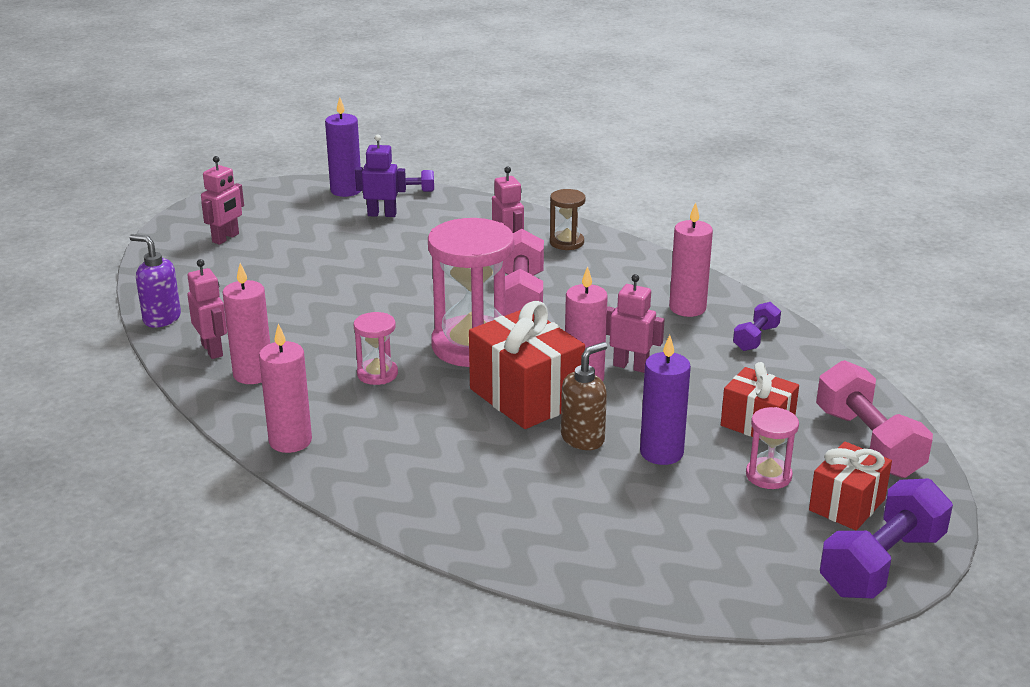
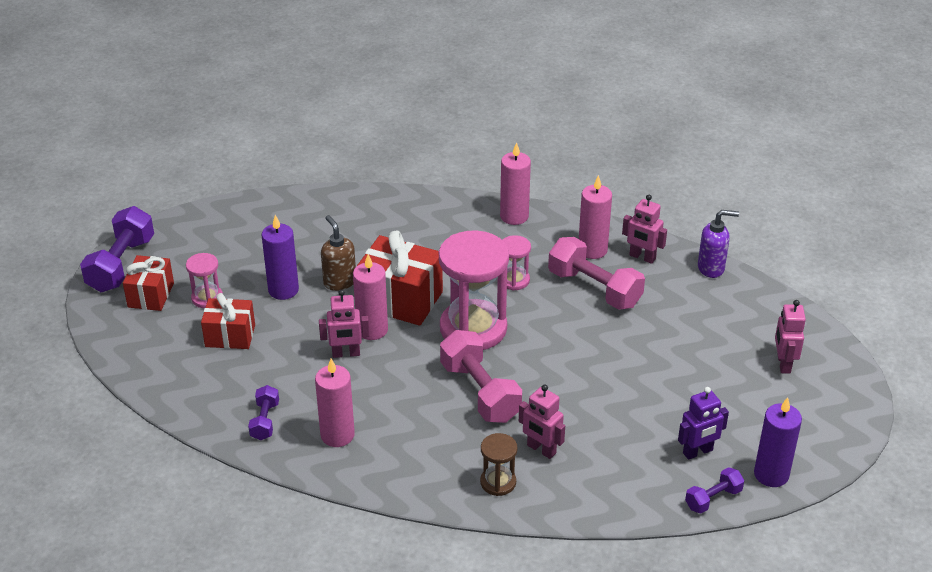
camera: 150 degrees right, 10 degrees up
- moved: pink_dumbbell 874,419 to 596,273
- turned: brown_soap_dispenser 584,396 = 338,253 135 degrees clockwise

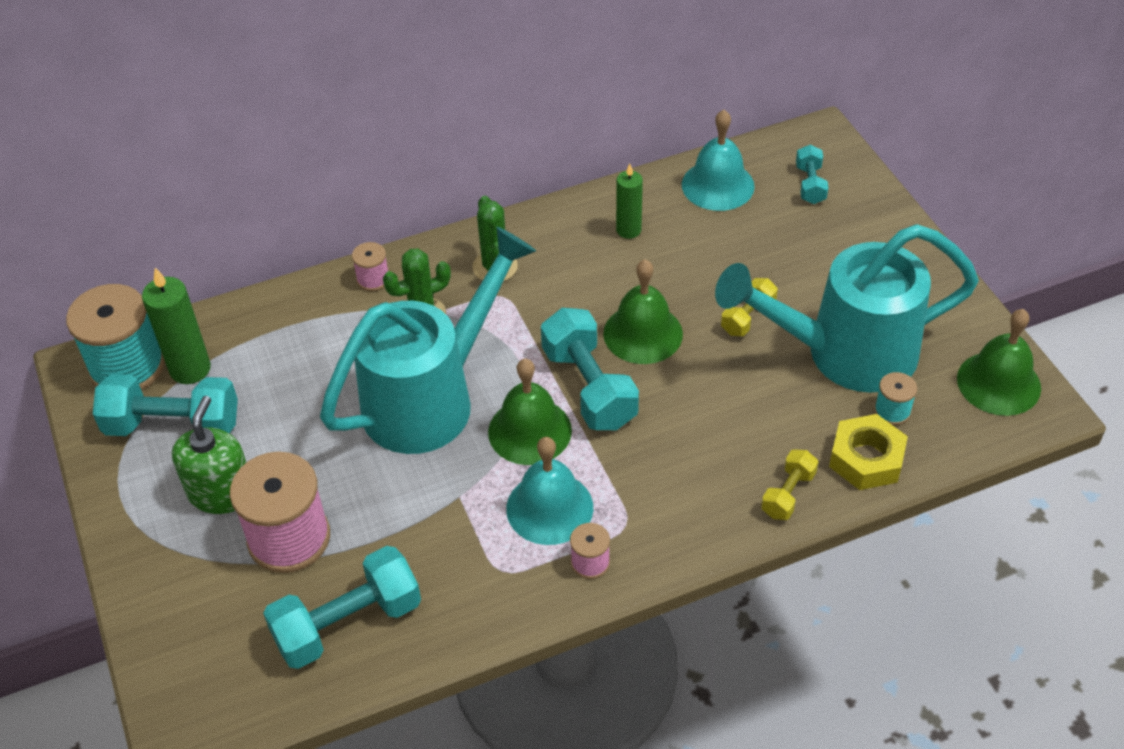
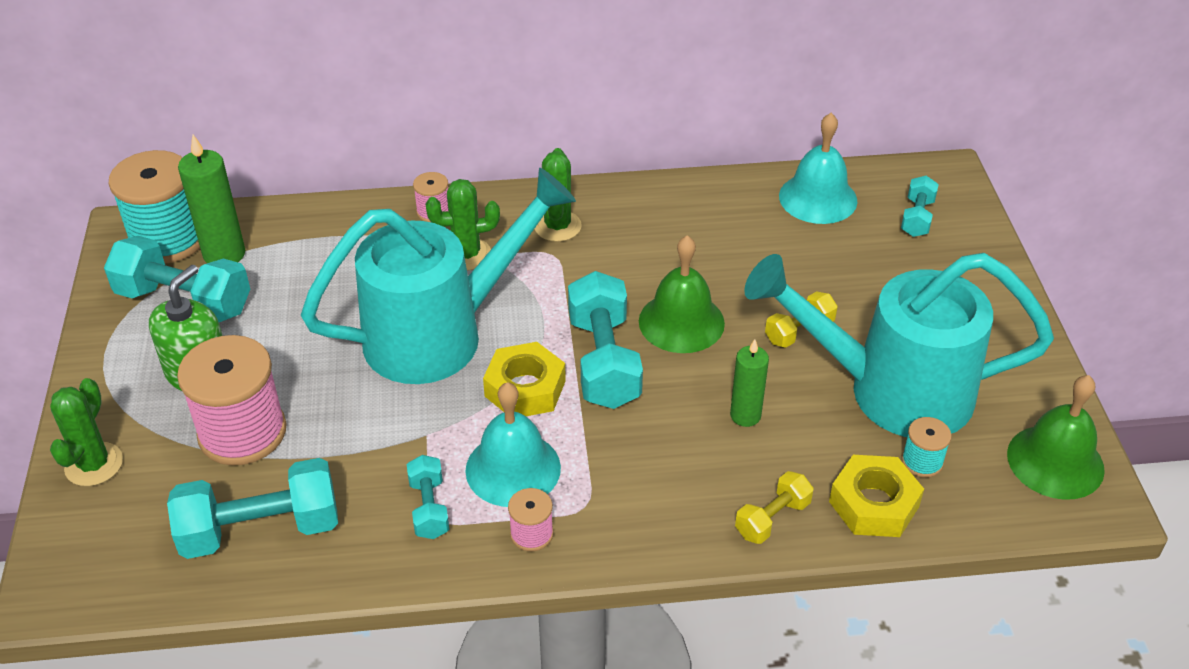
camera: 15 degrees right, 5 degrees down
- added: green_cactus 86,432
- added: turquoise_dumbbell 428,497
- moved: green_candle 629,201 to 749,383
- replaced: green_bell 530,412 to yellow_nut 524,379

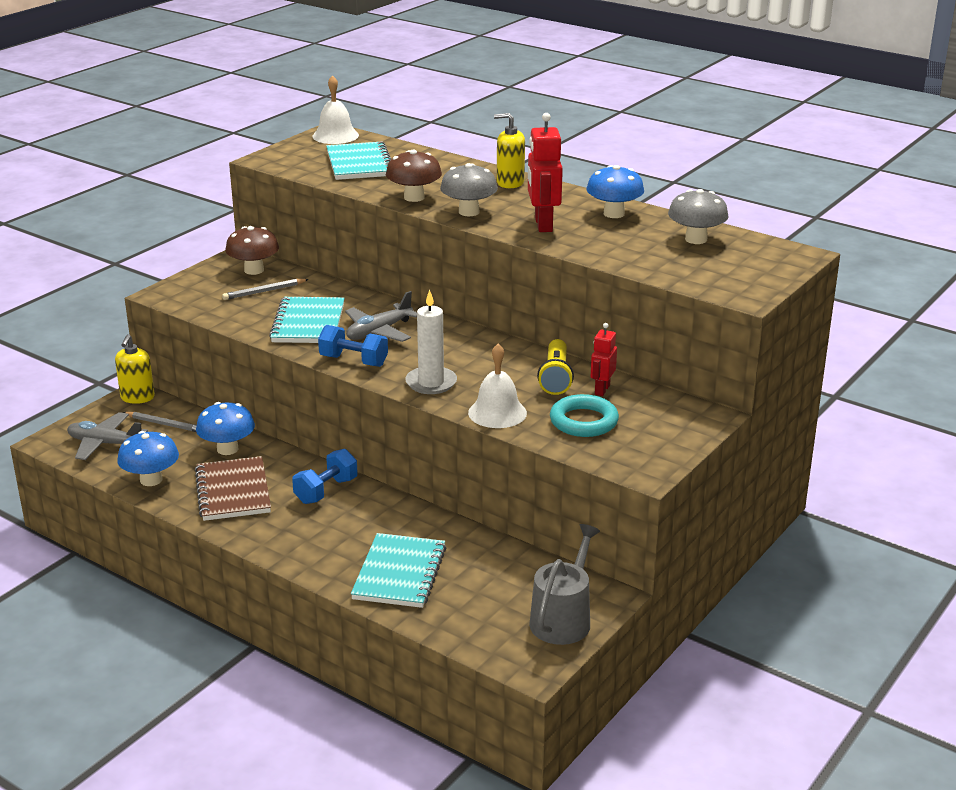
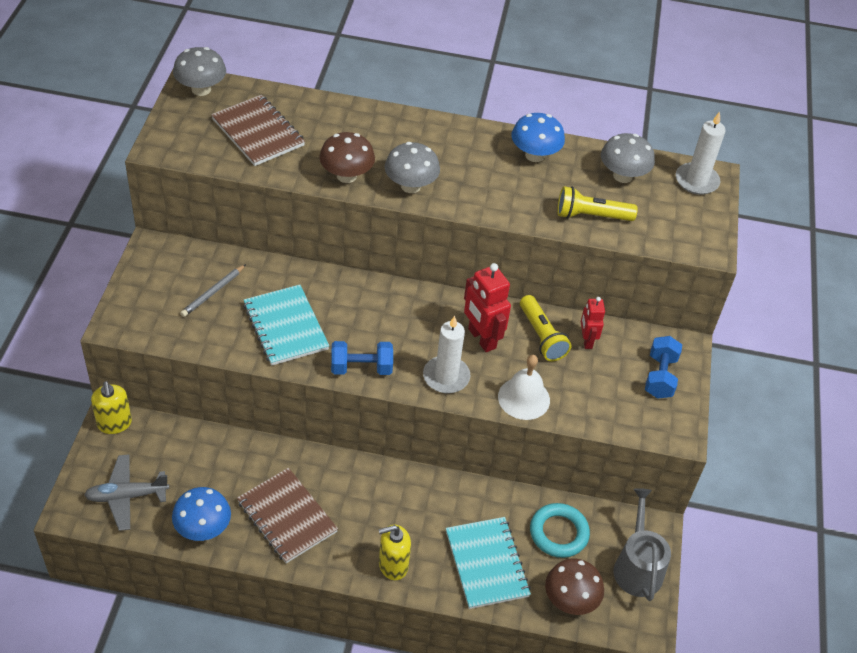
camera: 30 degrees left, 20 degrees up
- removed: grey_pencil 160,422
- removed: blue_mushroom 225,428
- removed: grey_plane 381,316
- added: yellow_flashlight 597,203
- added: white_candle 701,153
- moved: brown_mushroom 252,250 to 574,586
- moved: blue_dumbbell 324,476 to 663,367
- moved: yellow_soap_dispenser 509,150 to 394,552
- moved: red_robot 545,172 to 487,307
- moved: turquoise_ring 584,415 to 560,530
- replaced: white_bell 335,109 to grey_mushroom 199,71
- recoloured: turquoise_notebook 358,160 to brown_notebook 258,130

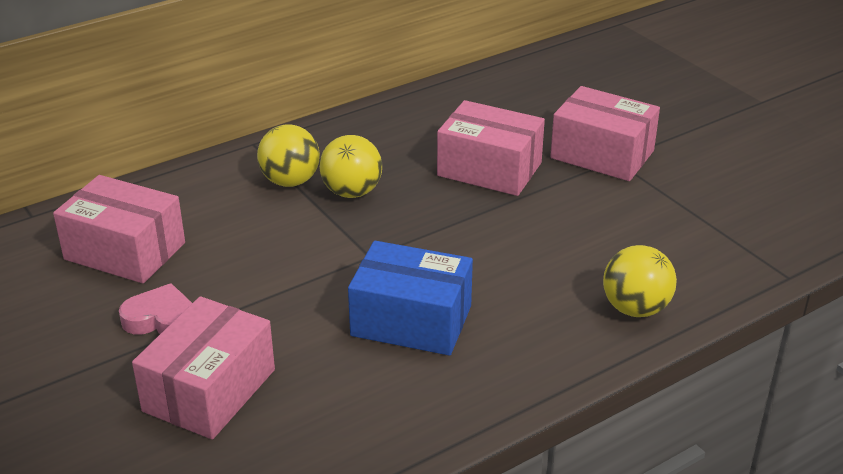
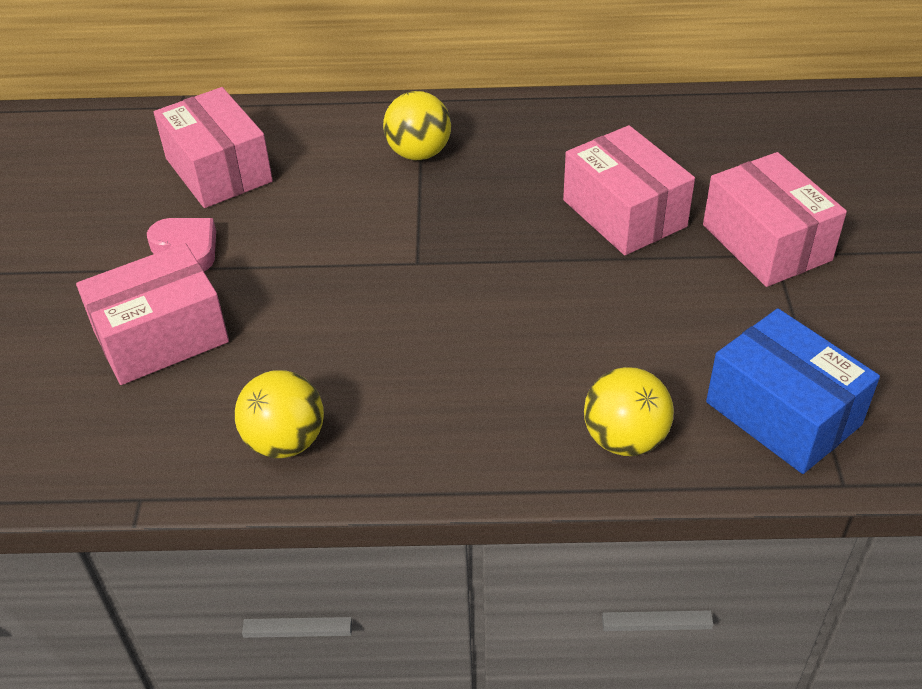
camera: 35 degrees right, 10 degrees up
- moved: yellow_ball 350,166 to 279,414
- moved: blue_box 410,298 to 793,391

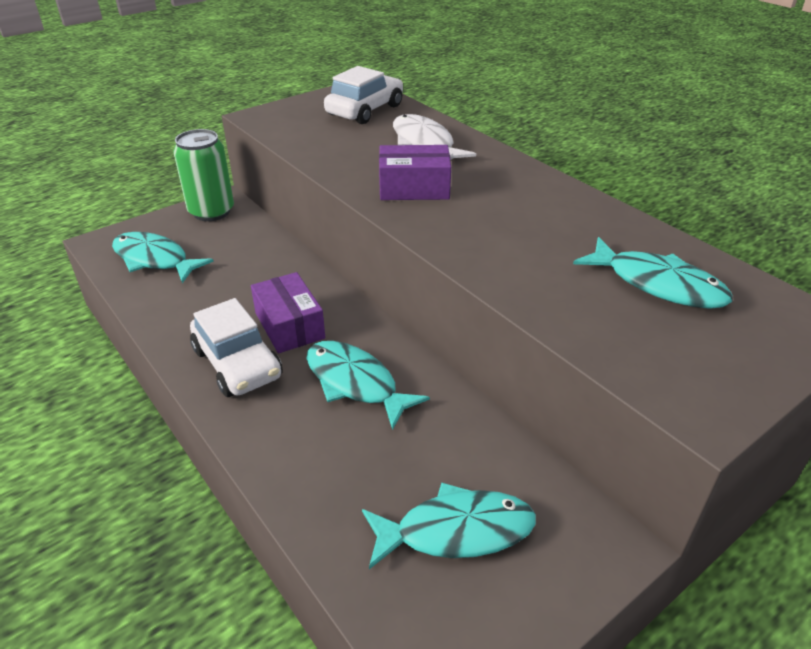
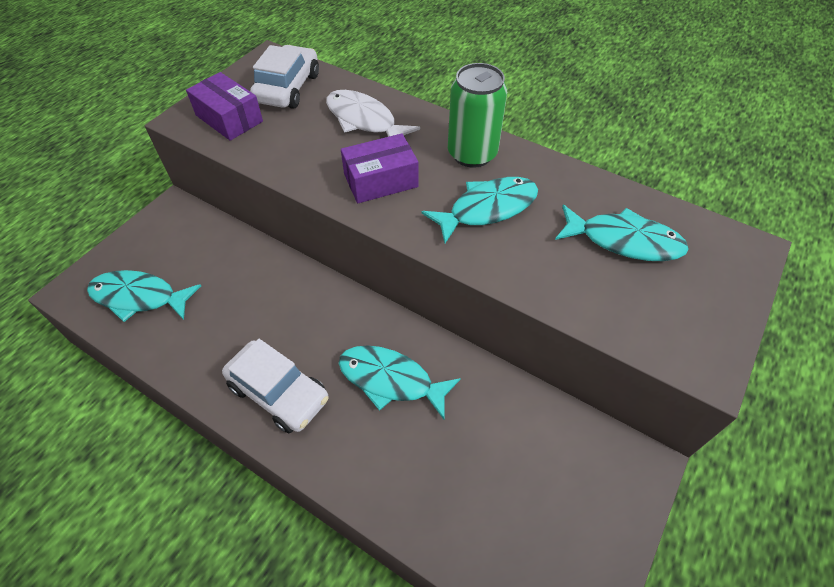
camera: 20 degrees left, 15 degrees up
- moved: green_can 204,175 to 477,115
- moved: purple_box 288,312 to 224,106
- moved: turquoise_fish 449,526 to 480,210

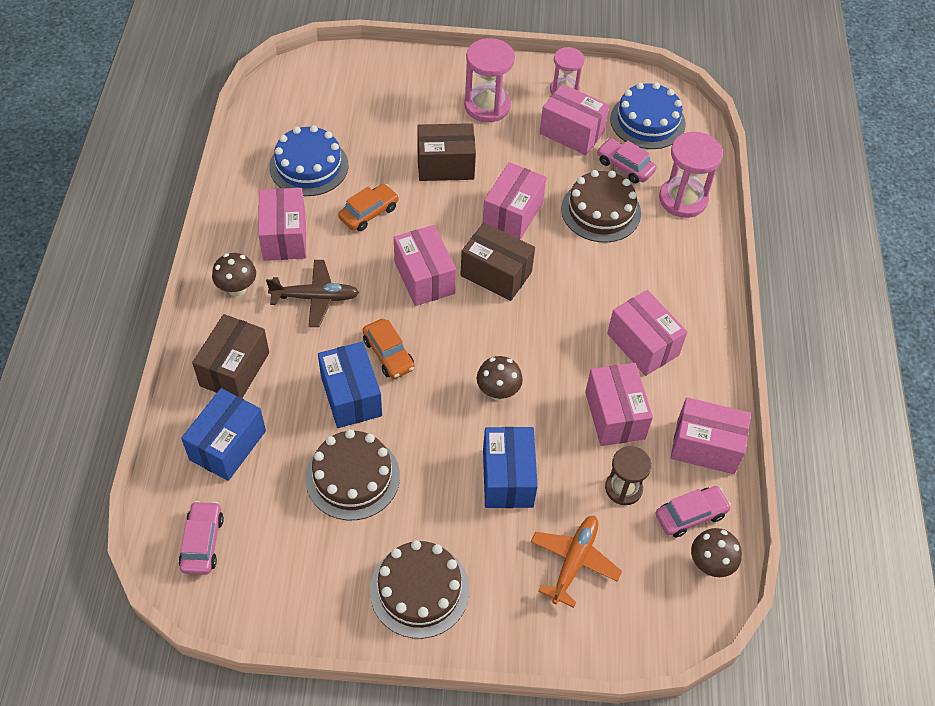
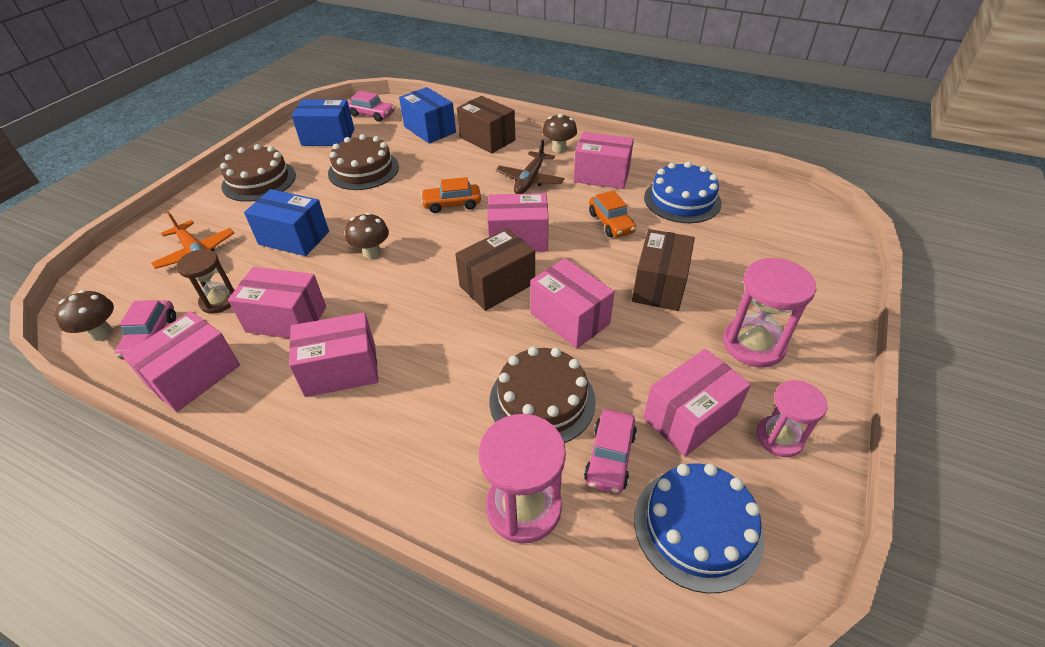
camera: 115 degrees right, 10 degrees down
- moved: blue_box 350,385 to 323,122
- turned: pink_car 627,161 = 610,451 135 degrees clockwise

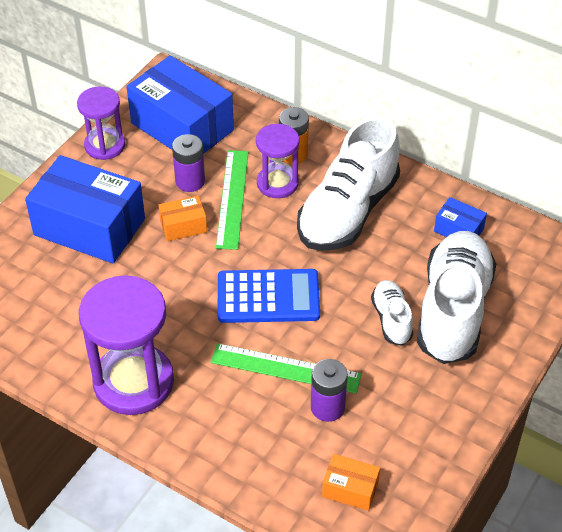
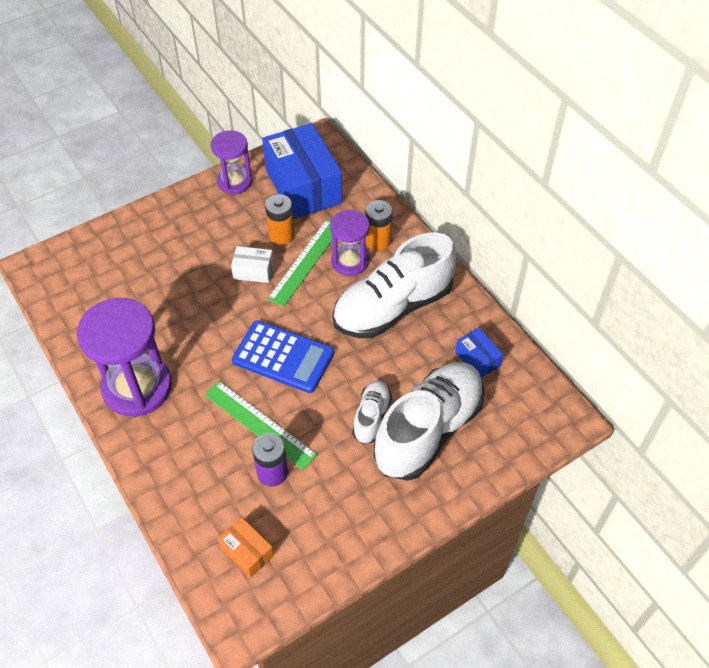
camera: 25 degrees right, 5 degrees up
- removed: blue_box 85,209
- recoloured: orange_box 182,218 to white_box 252,264
- recoloured: purple_battery 188,163 to orange_battery 280,219

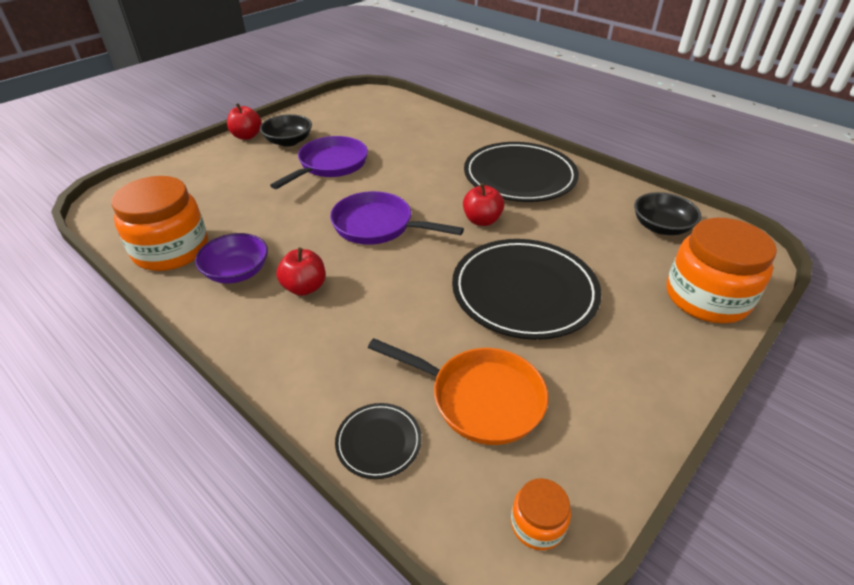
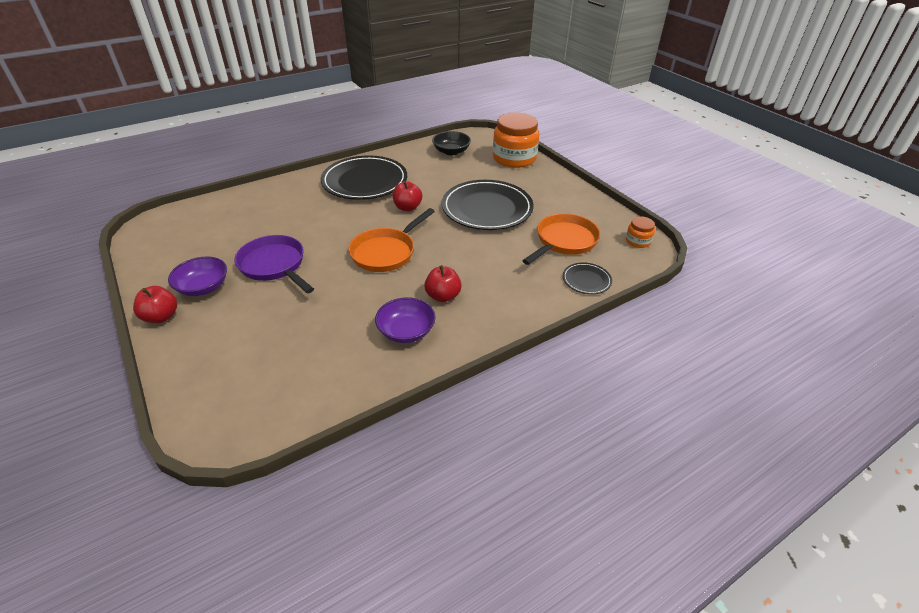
camera: 75 degrees left, 0 degrees up
- removed: orange_jar 160,223
- recoloured: black_bowl 286,130 to purple_bowl 197,276
- recoloured: purple_pan 397,218 to orange_pan 391,240

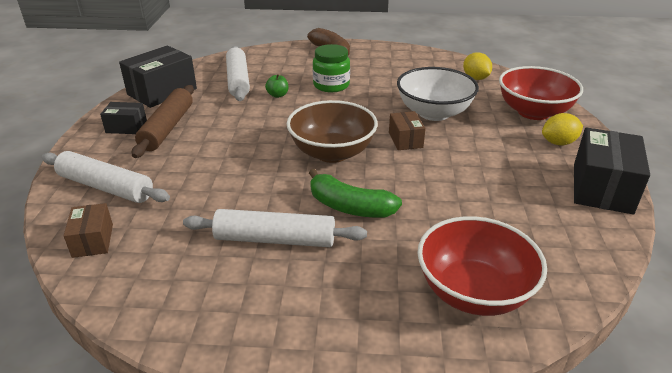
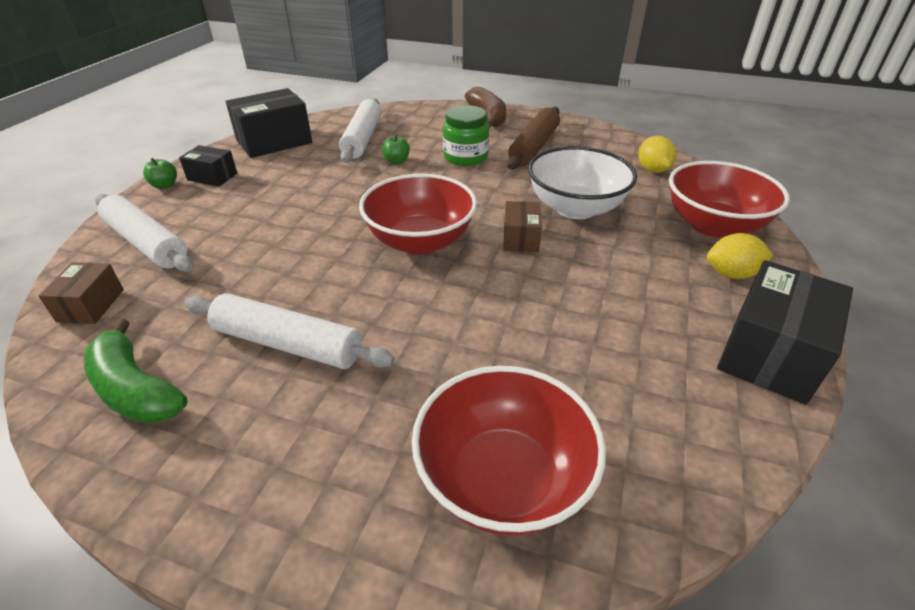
camera: 15 degrees right, 5 degrees up
- added: green_apple 160,173
- moved: brown_rolling_pin 163,121 to 533,138
- moved: green_banana 355,193 to 136,371
- recoloured: brown_bowl 332,131 to red_bowl 418,214

